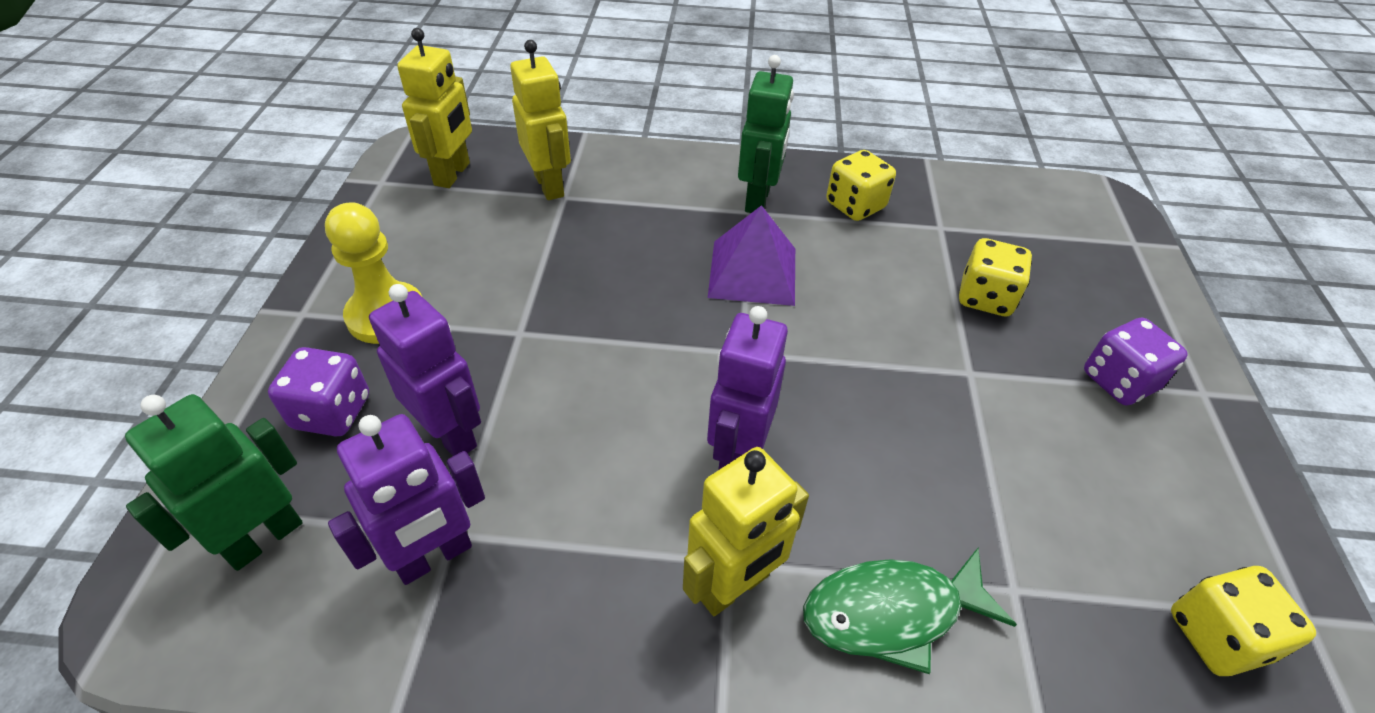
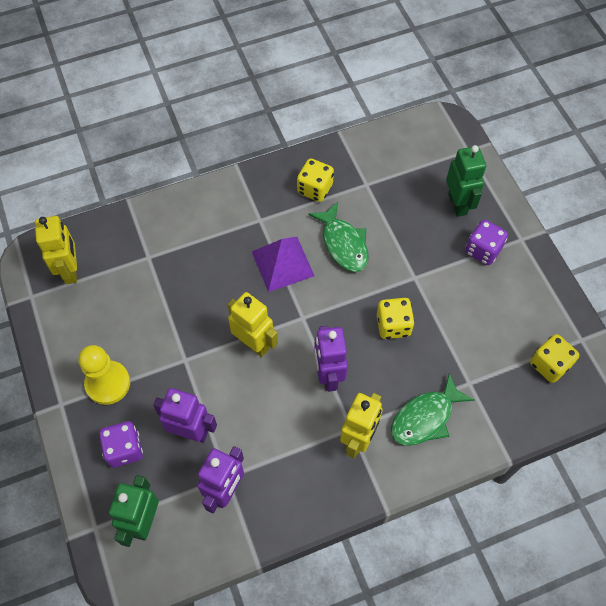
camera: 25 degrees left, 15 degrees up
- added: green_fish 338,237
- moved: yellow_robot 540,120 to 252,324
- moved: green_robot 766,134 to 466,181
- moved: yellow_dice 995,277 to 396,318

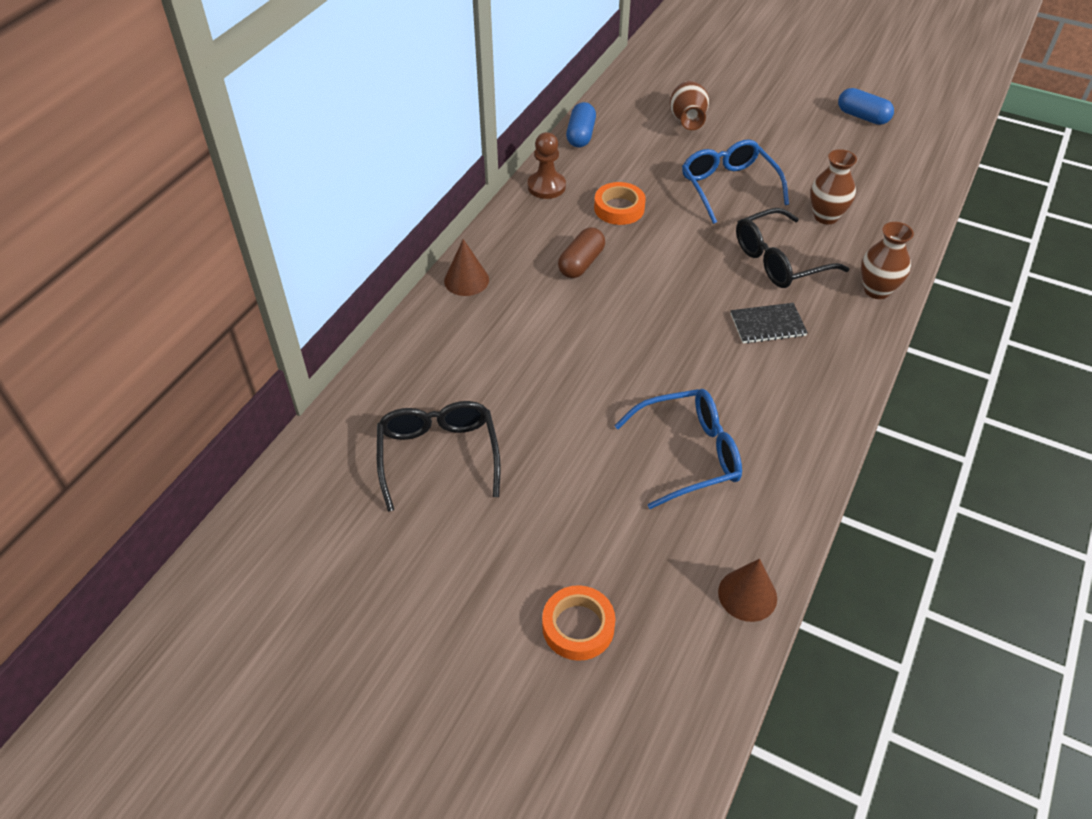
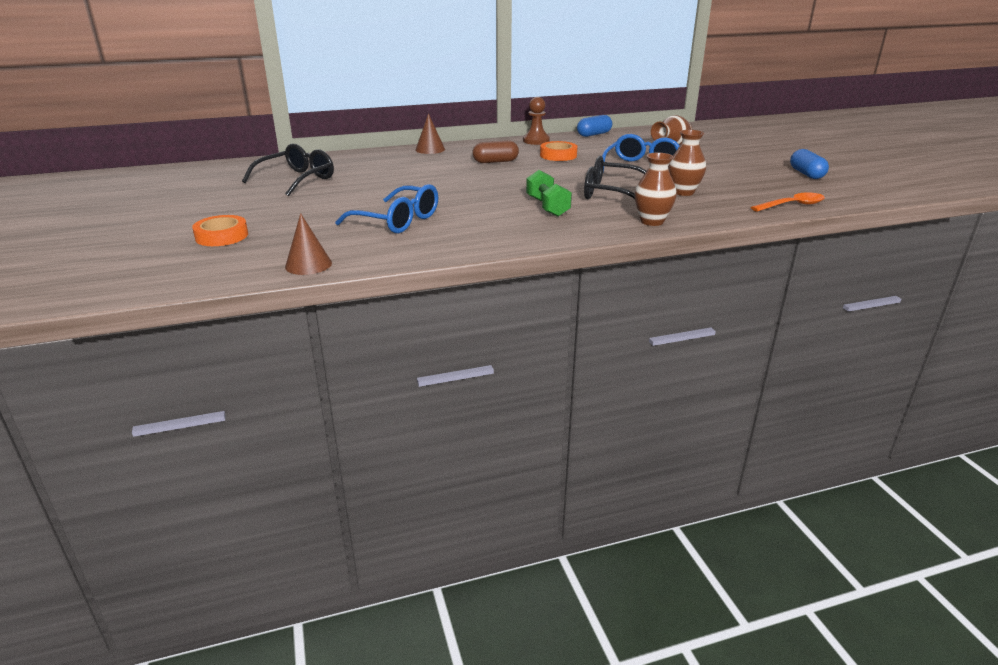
camera: 45 degrees right, 20 degrees down
- added: orange_spoon 788,202
- replaced: black_notebook 769,323 to green_dumbbell 549,193

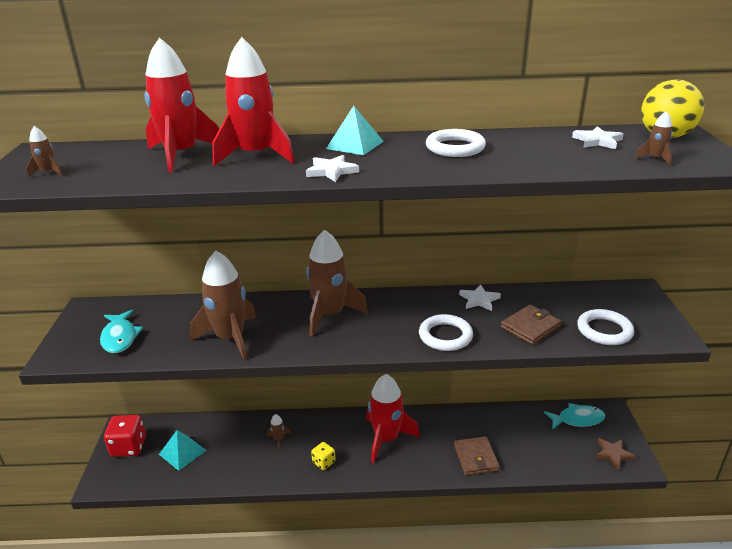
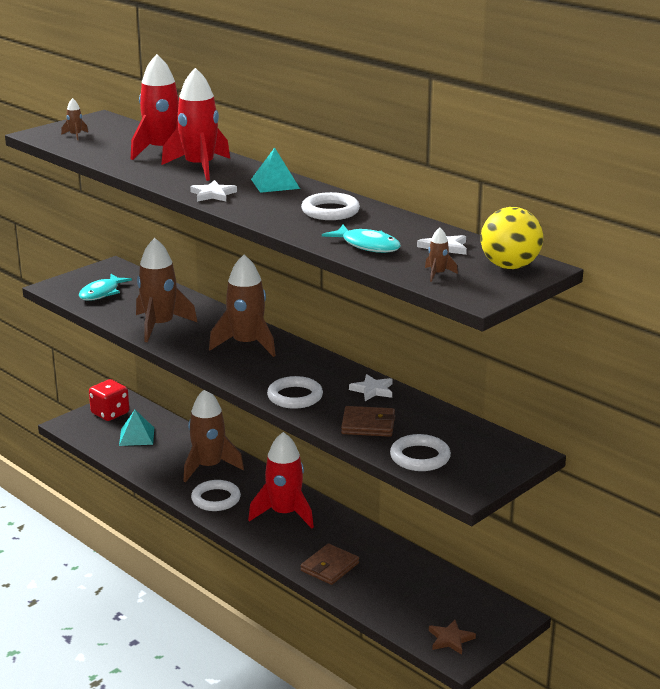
camera: 45 degrees right, 5 degrees down
- moved: turquoise_fish 574,416 to 361,239
- replaced: yellow_dice 323,456 to white_ring 216,495
- resized: brown_rocket 279,432 = 213,436 x2.45

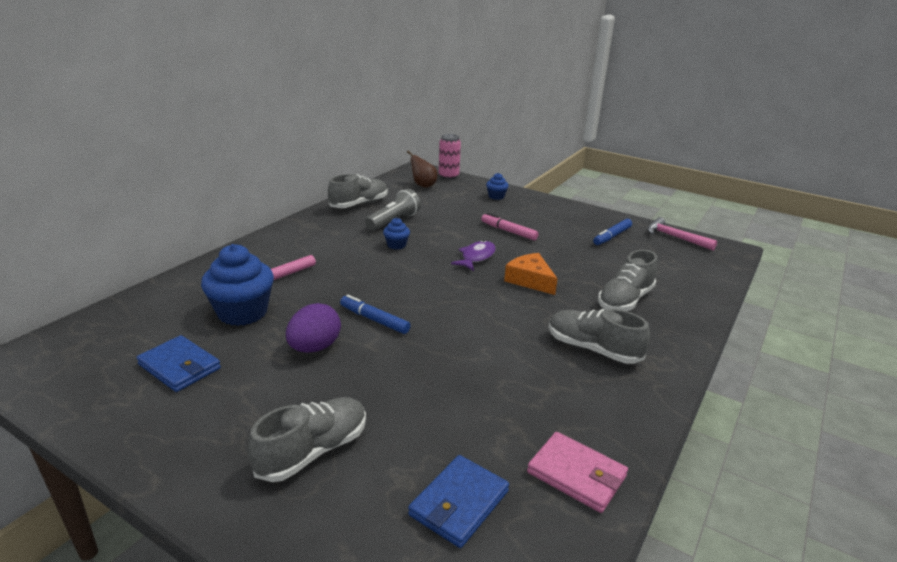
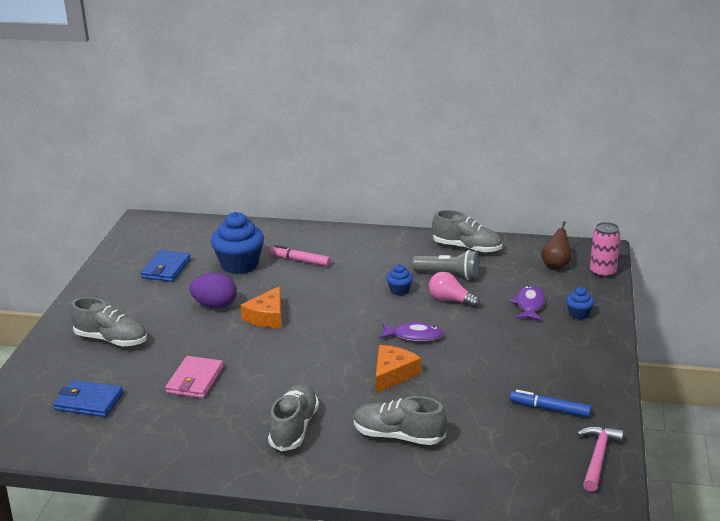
camera: 70 degrees right, 0 degrees up
- removed: pink_marker 510,226
- added: pink_light_bulb 454,290
- added: purple_fish 527,303
- moved: pink_wallet 577,472 to 194,377
- replaced: blue_marker 375,314 to orange_cheese 261,307

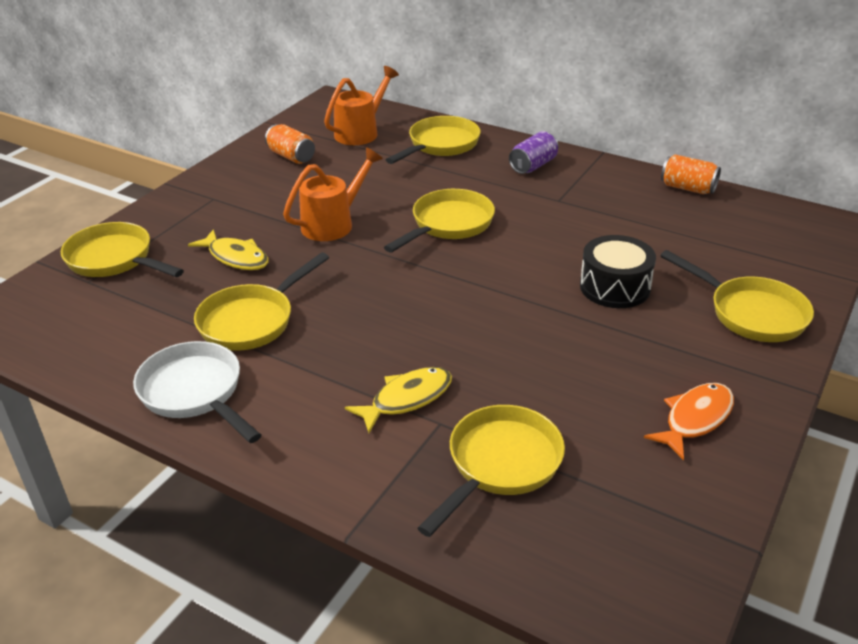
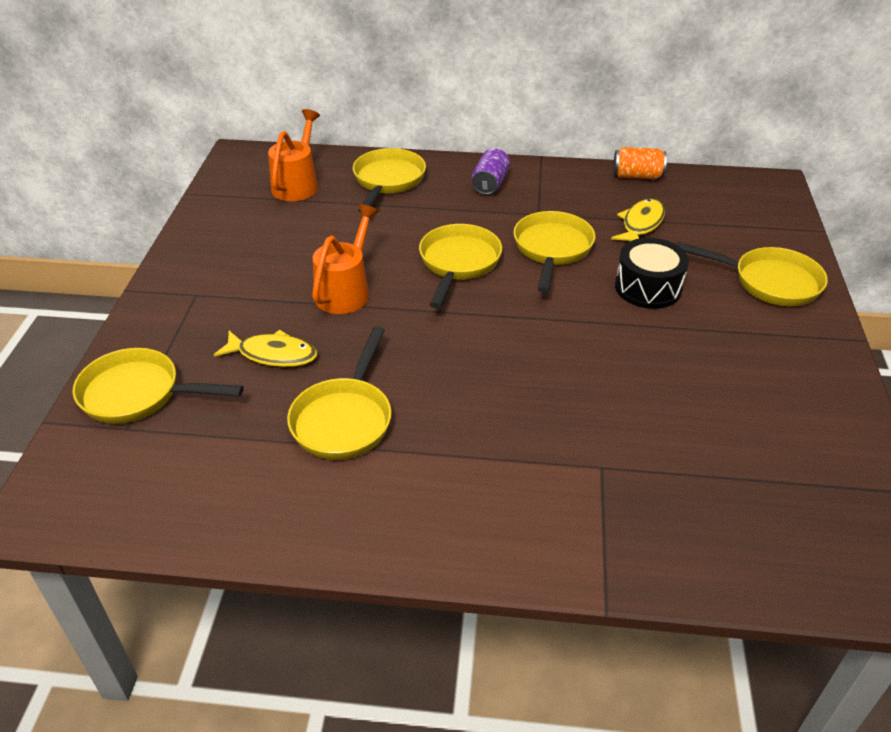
camera: 25 degrees left, 5 degrees up
- removed: white_pan 197,392
- removed: orange_can 290,144
- removed: orange_fish 689,421
- moved: yellow_fish 398,400 to 638,220
- moved: yellow_pan 491,471 to 554,252

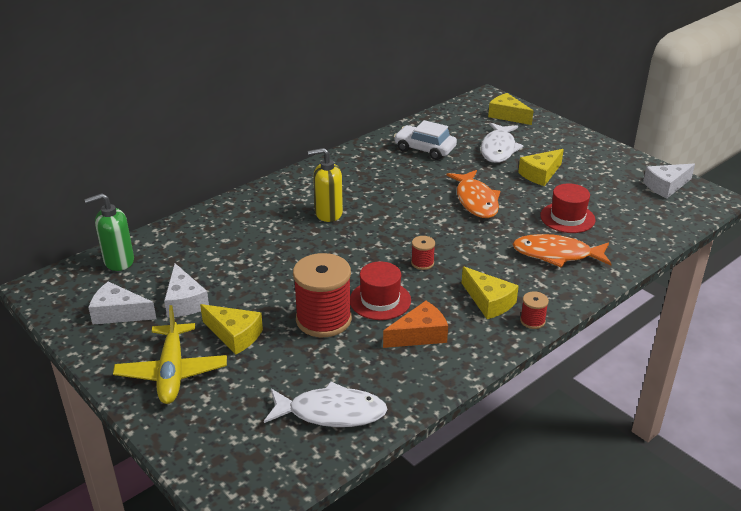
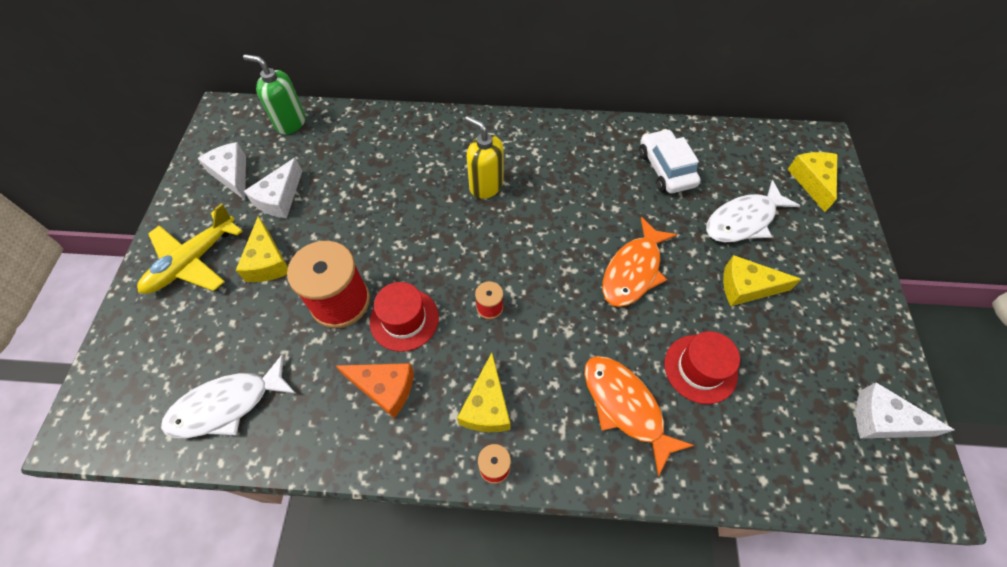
camera: 45 degrees right, 25 degrees up
- turned: white_fish 325,404 = 228,396 105 degrees clockwise

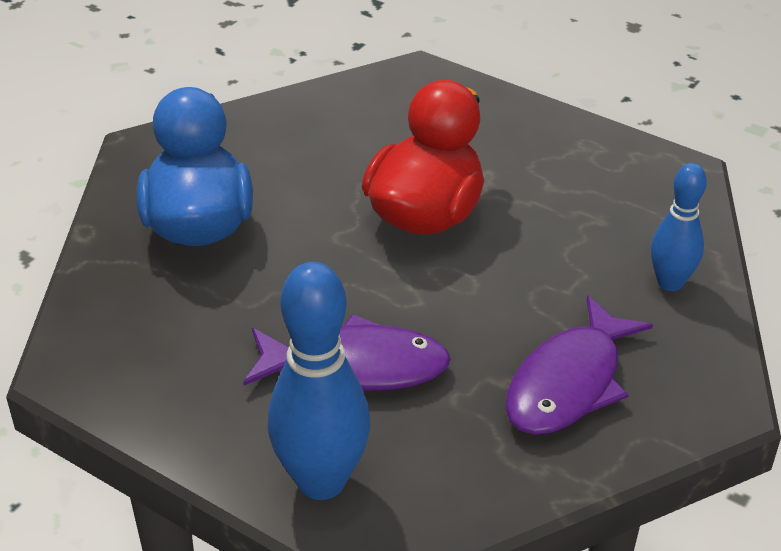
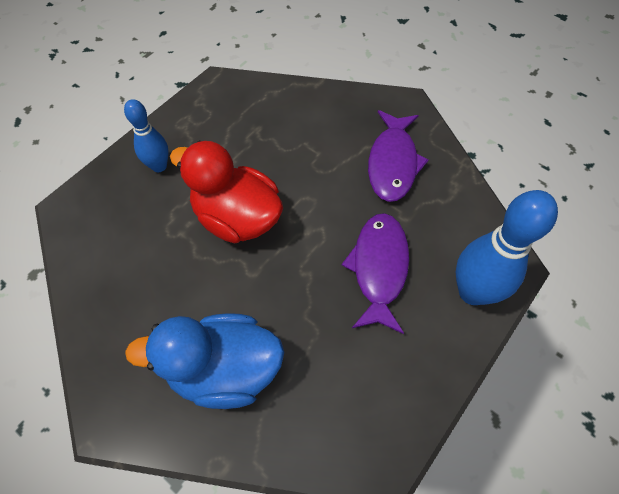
camera: 85 degrees left, 20 degrees up
- moved: blue_bowling_pin 679,227 to 146,135
- turned: purple_fish 579,365 = 398,156 60 degrees clockwise

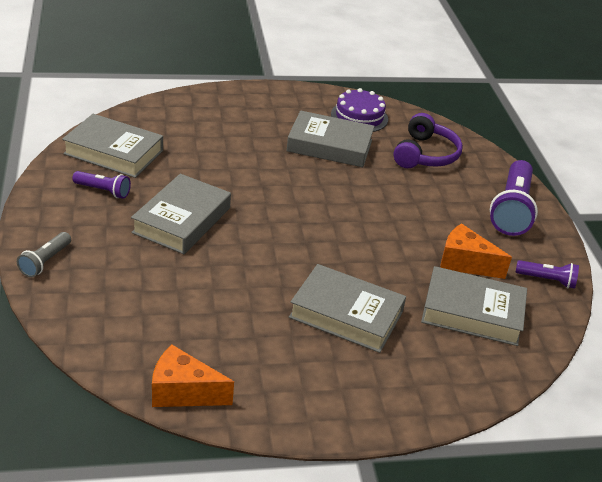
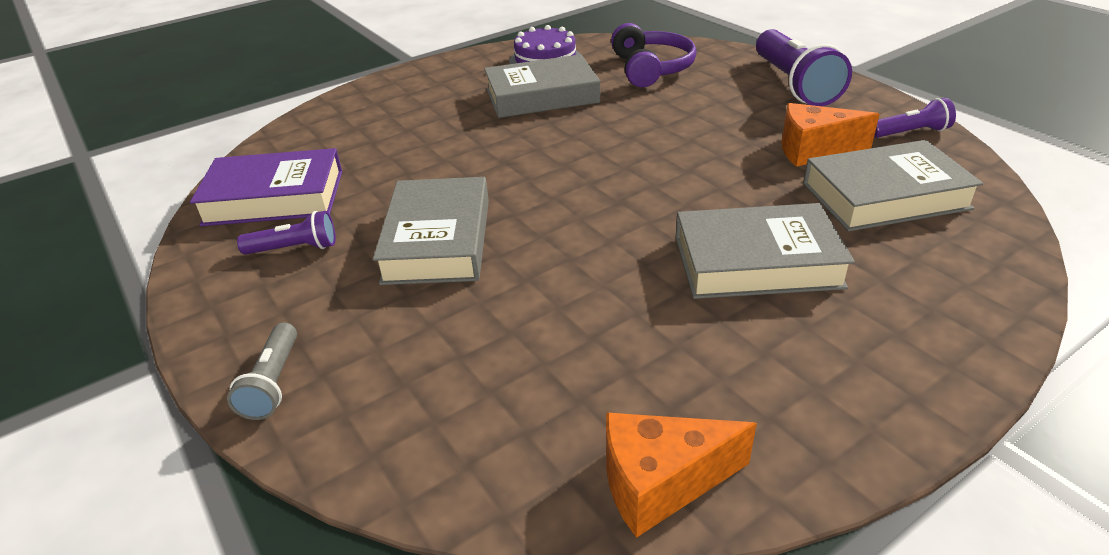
camera: 20 degrees left, 0 degrees up
- recoloured: grey_book 112,146 to purple_book 266,187

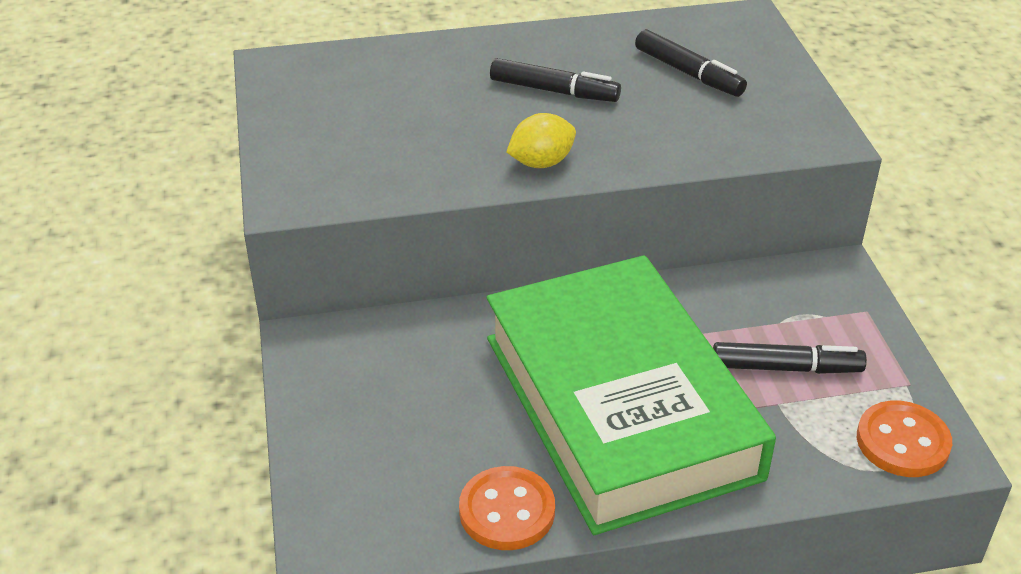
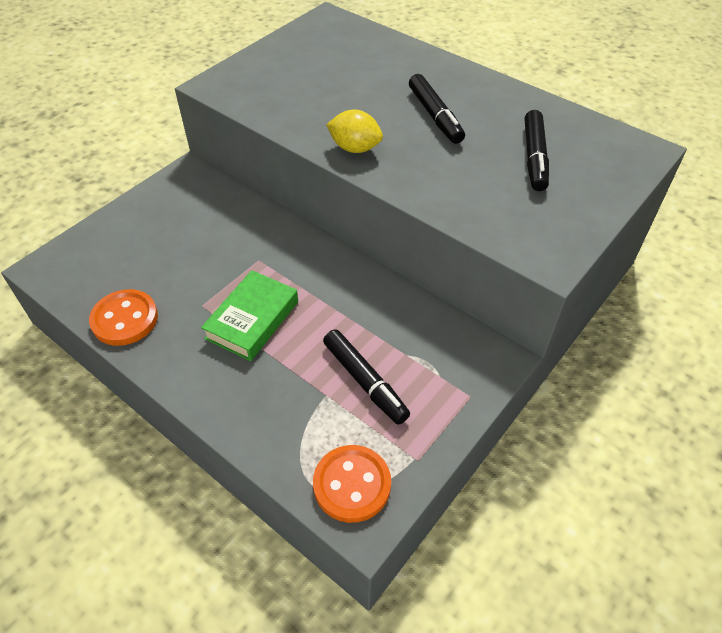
camera: 50 degrees right, 10 degrees up
- resized: green_book 631,395 = 249,315 x0.42

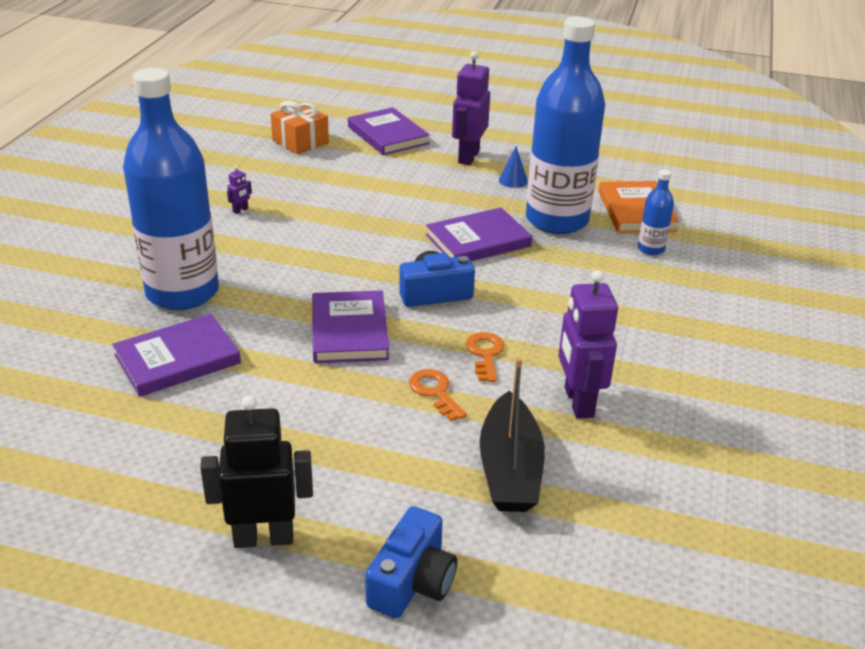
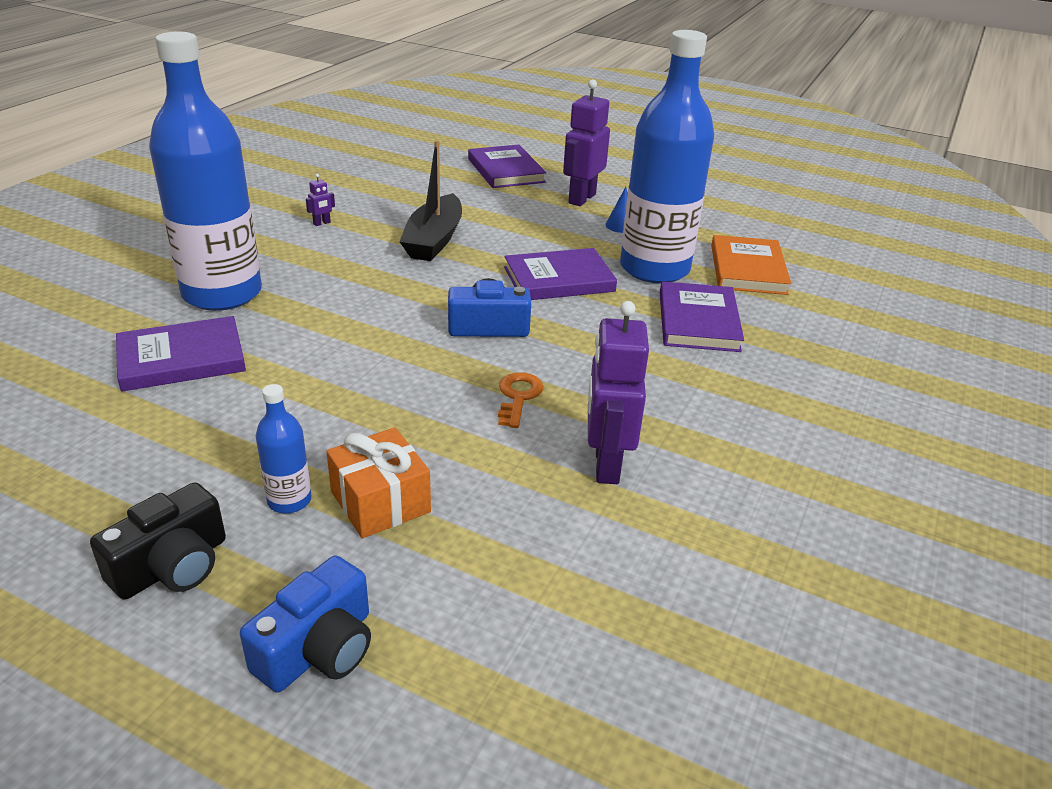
camera: 10 degrees right, 0 degrees up
- removed: orange_key 438,395
- moved: orange_gift 300,127 to 378,483
- moved: purple_book 350,326 to 702,316
- moved: black_boat 512,434 to 431,200
- moved: blue_bottle 656,212 to 283,449
- replaced: black_robot 256,471 to black_camera 158,541

